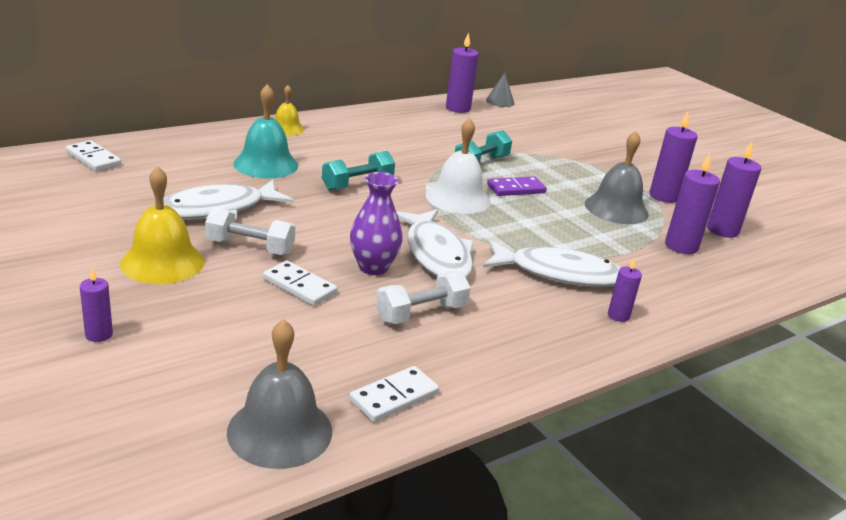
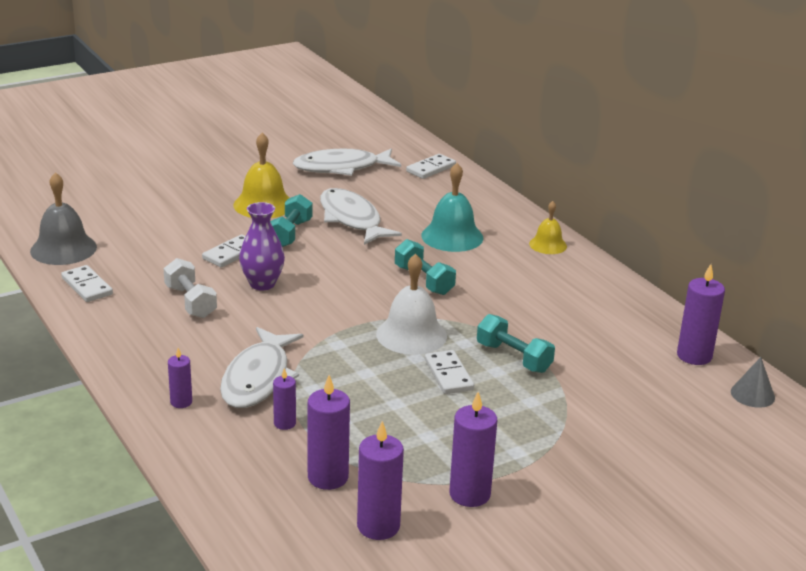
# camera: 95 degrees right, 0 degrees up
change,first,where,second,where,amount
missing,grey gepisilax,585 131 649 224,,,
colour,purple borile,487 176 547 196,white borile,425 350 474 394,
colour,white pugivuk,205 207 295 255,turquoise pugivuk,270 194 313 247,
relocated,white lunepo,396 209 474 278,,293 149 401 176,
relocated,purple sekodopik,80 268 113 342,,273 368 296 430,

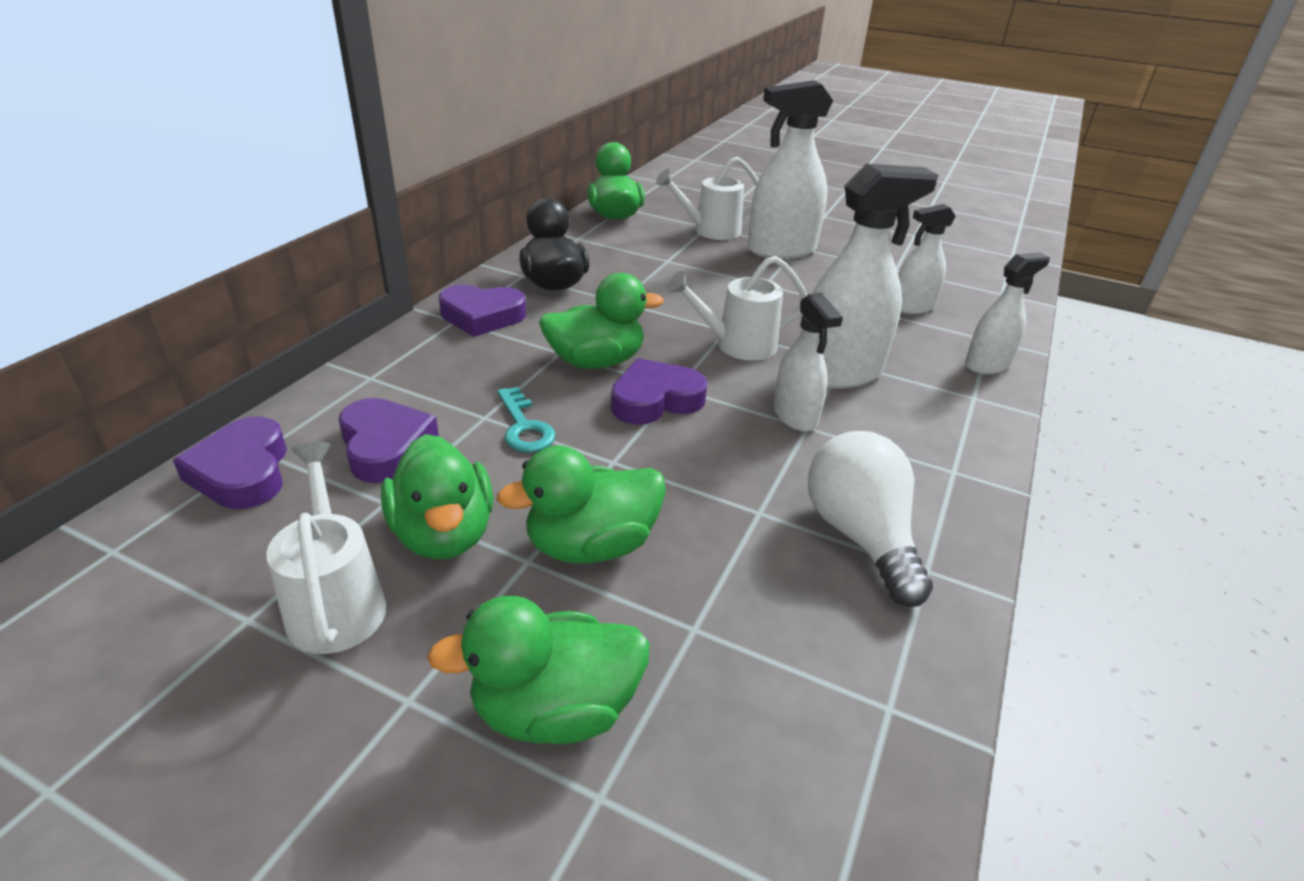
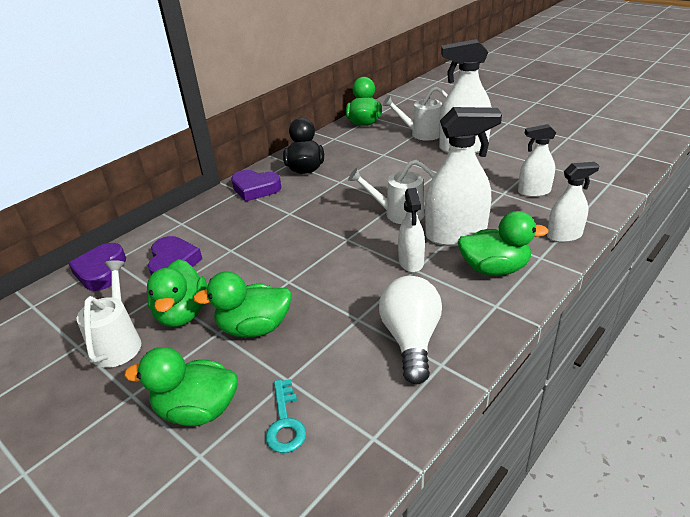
# camera: 20 degrees right, 0 degrees up
change,first,where,second,where,amount
relocated,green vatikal,539 273 664 369,,458 211 549 276,
missing,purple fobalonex,611 358 707 425,,,
relocated,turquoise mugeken,497 387 555 453,,266 379 306 453,

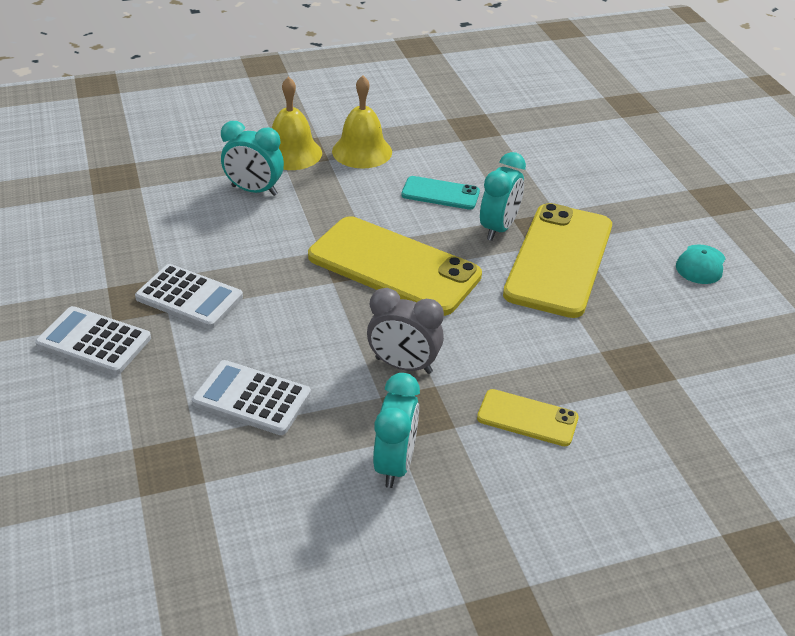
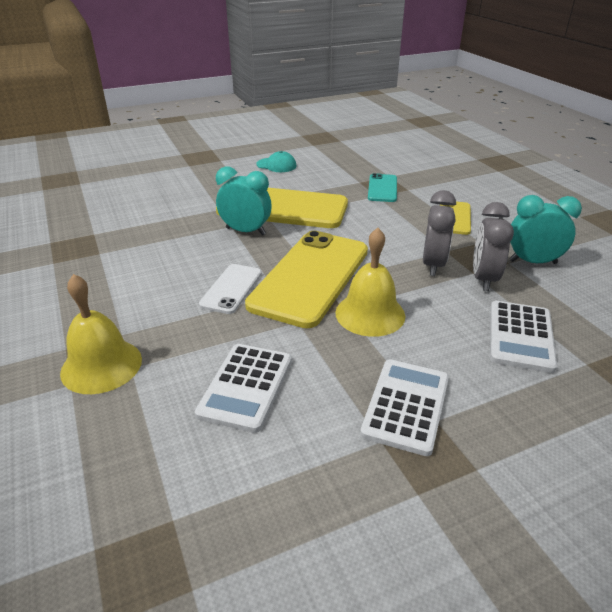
# camera: 95 degrees left, 5 degrees down
change,first,where,second,where,amount
relocated,yellow gepisilax,332 75 392 169,,335 228 405 337,
missing,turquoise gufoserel,221 121 284 196,,,
relocated,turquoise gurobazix,401 176 480 209,,368 173 397 202,
relocated,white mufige,35 306 151 375,,195 344 292 433,
appeared,,,grey gufoserel,473 202 514 291,
appeared,,,white gurobazix,199 264 262 314,

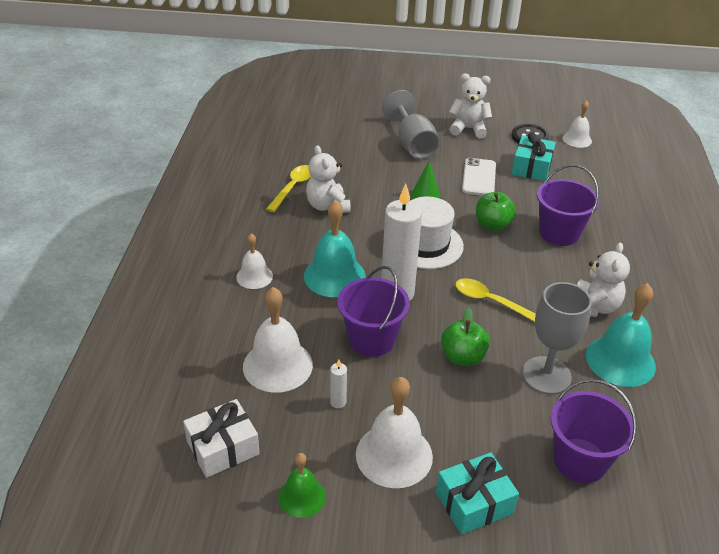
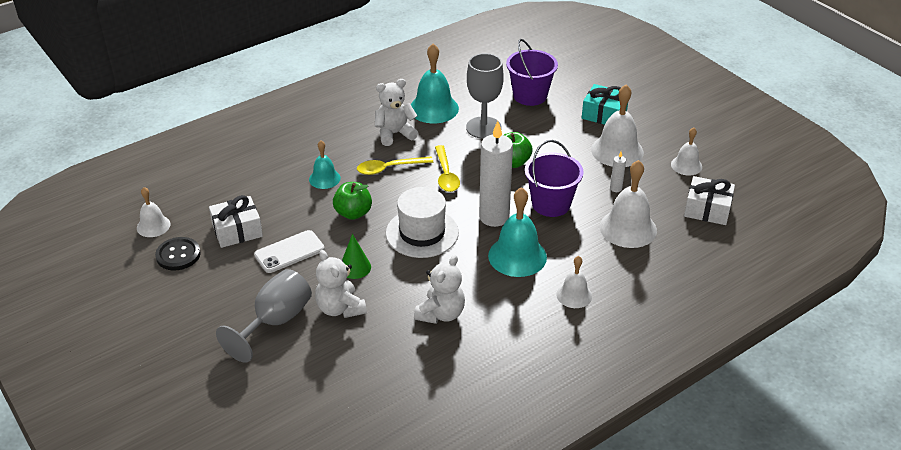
# camera: 130 degrees left, 0 degrees up
change,first,where,second,where,amount
relocated,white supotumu,449 73 492 139,,315 250 367 318,
colour,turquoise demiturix,512 132 556 181,white demiturix,209 195 263 248,
relocated,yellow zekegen,266 165 311 212,,357 157 433 175,
exchanged,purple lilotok,537 165 599 246,turquoise gepisilax,309 141 341 189,
colour,green gepisilax,278 453 326 518,white gepisilax,671 127 702 176,

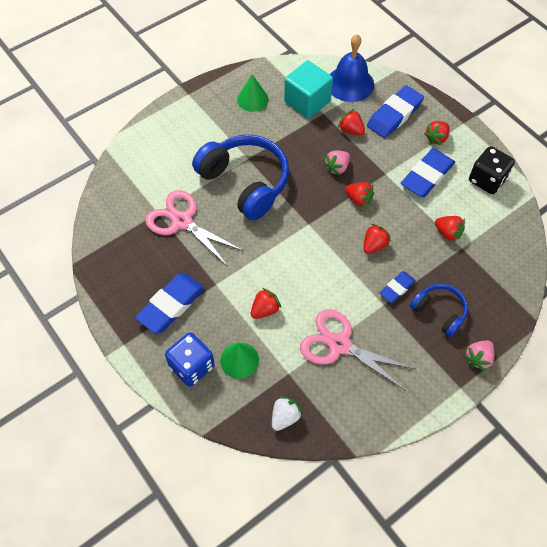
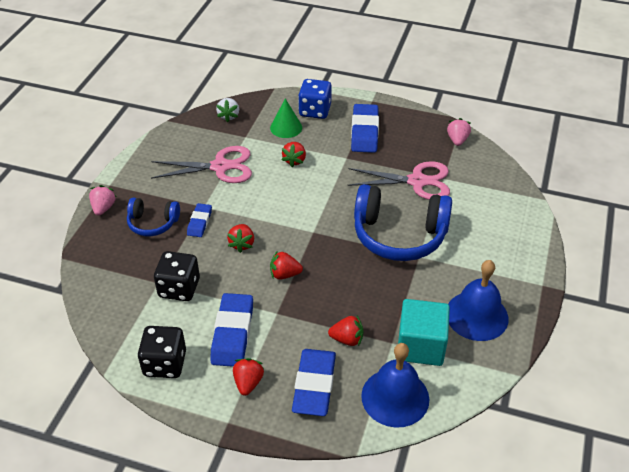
# camera: 145 degrees right, 15 degrees down
change,first,where,second,where,amount
exchanged,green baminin,237 75 269 112,blue gepisilax,448 260 508 341,
relocated,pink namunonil,324 150 350 175,,447 118 471 146,
exchanged,red namunonil,435 216 465 242,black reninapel,154 251 200 301,

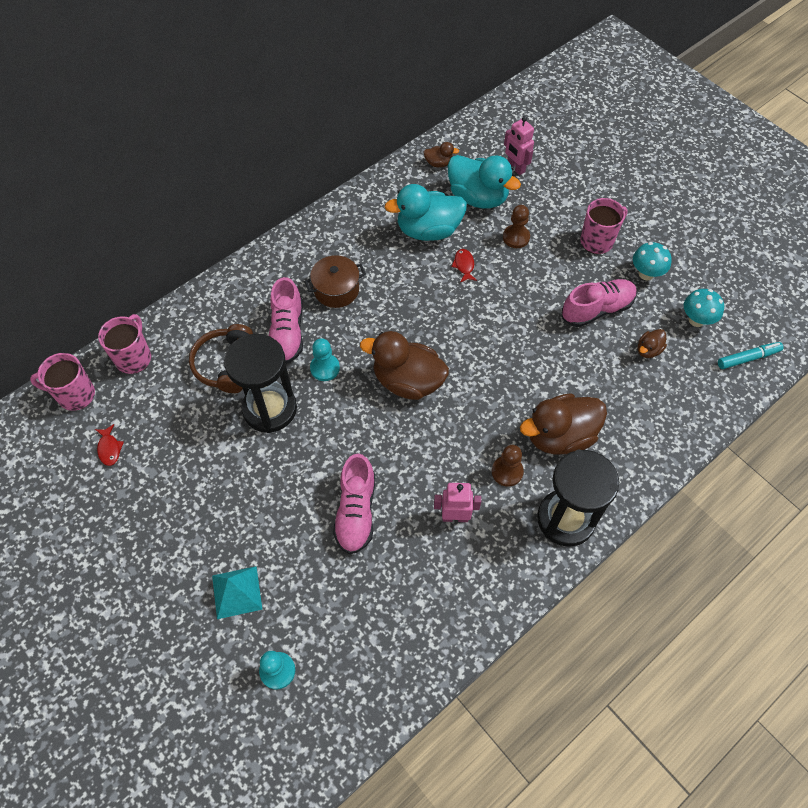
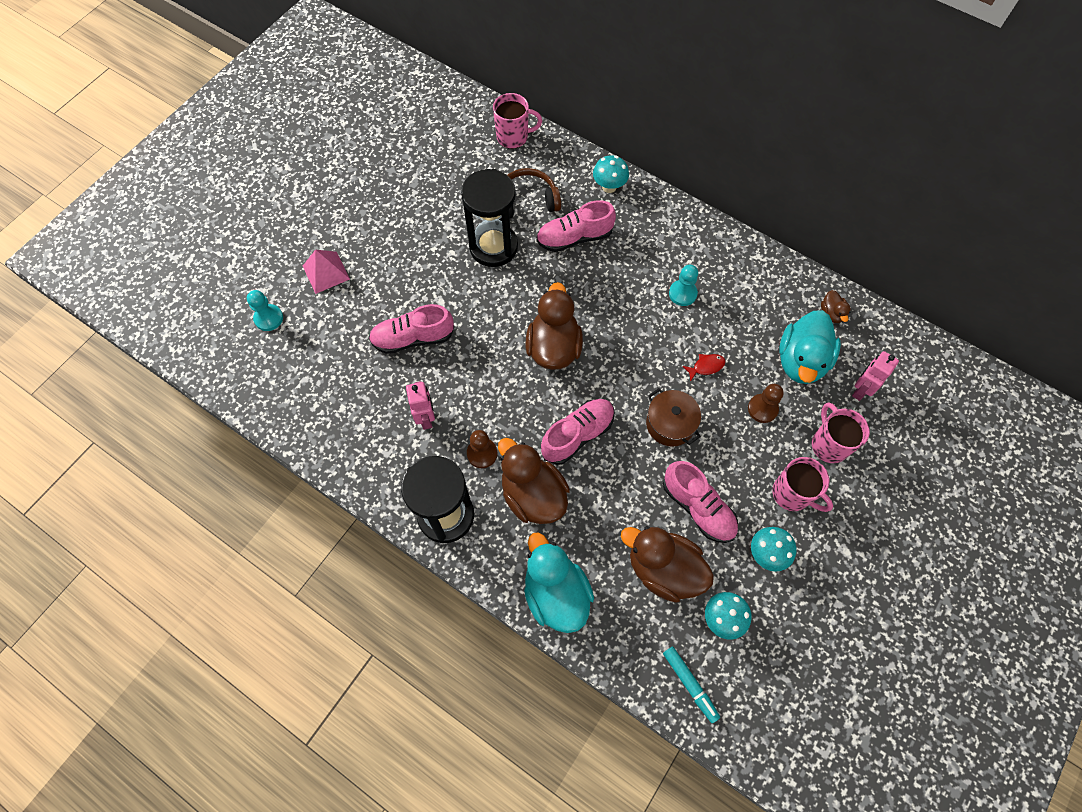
# camera: 75 degrees right, 5 degrees up
change,first,where,second,where,amount
relocated,turquoise vatikal,384 184 467 241,,524 532 594 633,
relocated,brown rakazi,304 255 366 308,,646 388 701 447,
size,brown vatikal,638 329 667 358,,621 526 714 603,x2.18
relocated,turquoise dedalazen,310 338 340 381,,669 265 698 306,
relocated,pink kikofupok,30 353 95 411,,812 402 870 463,
missing,red lunepo,95 424 124 466,,,
colour,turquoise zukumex,212 566 263 619,pink zukumex,303 250 350 294,
appeared,,,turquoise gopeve,593 155 629 193,
appeared,,,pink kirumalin,541 399 615 465,

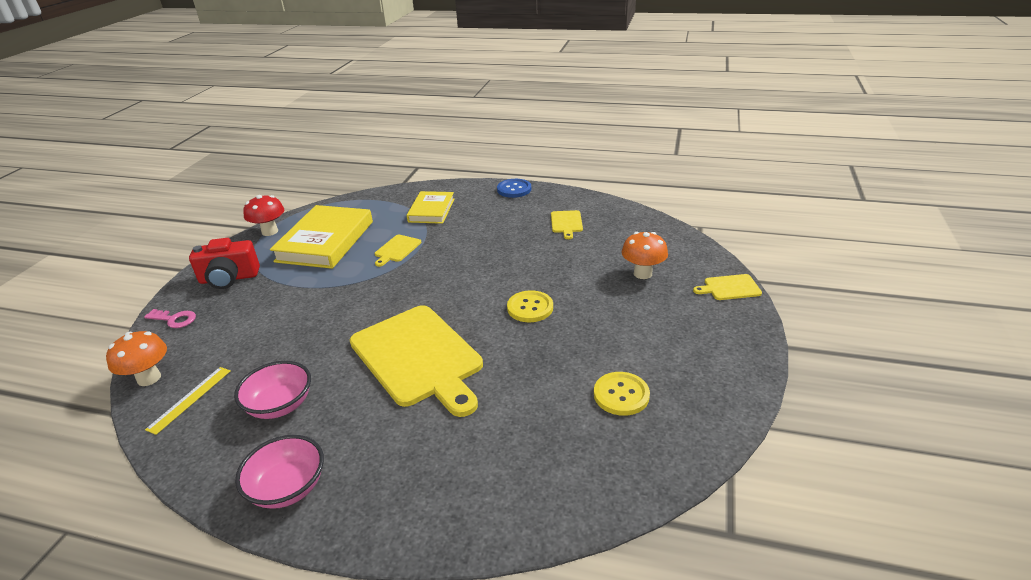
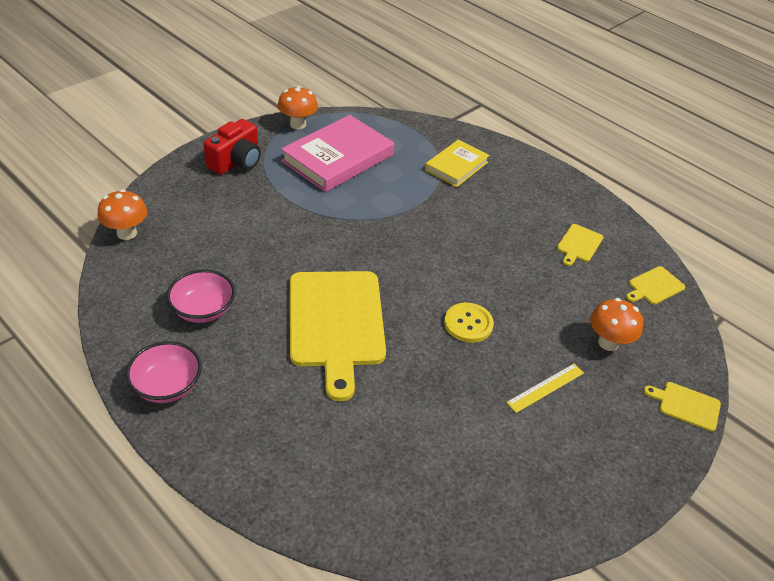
# camera: 25 degrees right, 10 degrees up
change,first,where,second,where,amount
missing,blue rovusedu,497 179 531 198,,,
colour,red gopeve,243 195 284 236,orange gopeve,278 86 318 129,
colour,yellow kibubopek,270 205 373 269,pink kibubopek,281 115 394 192,
relocated,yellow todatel,375 235 421 267,,626 266 685 304,
spun,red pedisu,189 238 260 289,,204 119 261 175,75 degrees counterclockwise
missing,pink mugeken,144 309 196 328,,,
relocated,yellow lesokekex,145 367 230 435,,506 364 584 413,
missing,yellow rovusedu,594 372 650 416,,,

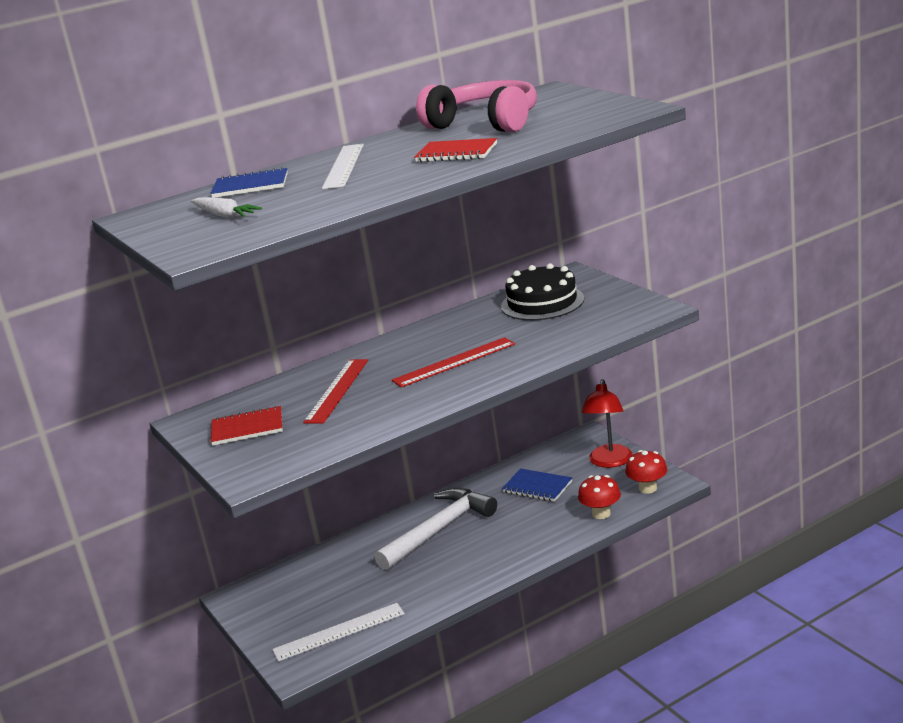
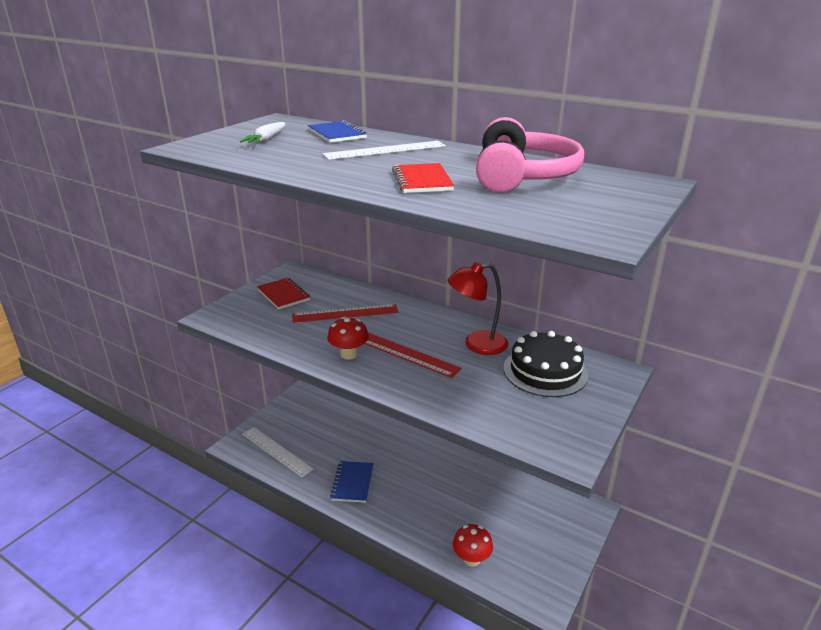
# camera: 60 degrees right, 5 degrees up
change,first,where,second,where,amount
relocated,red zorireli,581 379 632 468,,447 262 508 355,
relocated,red gopeve,625 450 667 494,,328 317 369 360,
relocated,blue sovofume,502 468 572 502,,330 461 373 503,
missing,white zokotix,374 488 497 570,,,

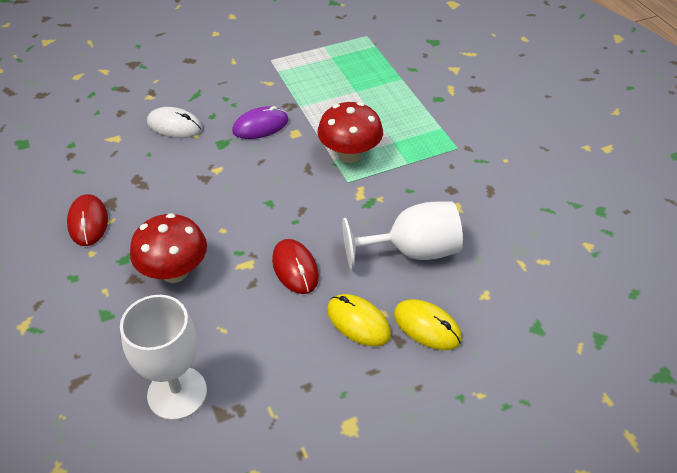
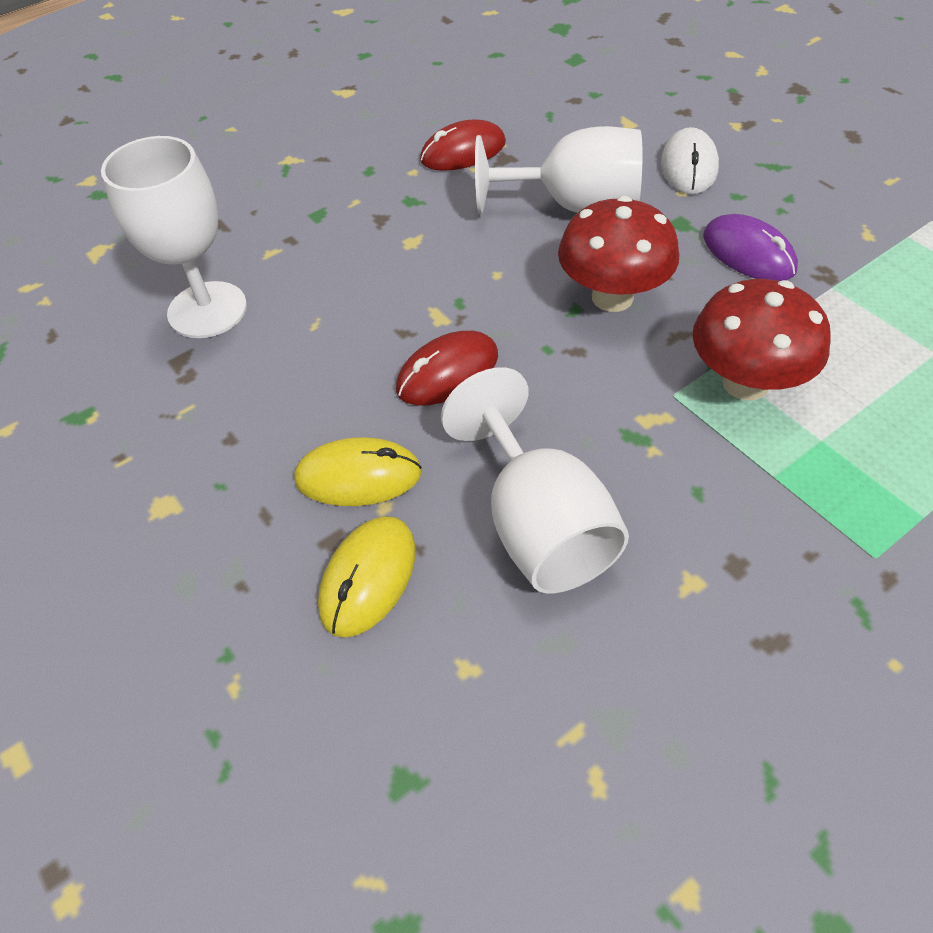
# camera: 80 degrees right, 5 degrees up
change,first,where,second,where,amount
relocated,red gopeve,130 213 207 283,,558 196 679 312,
spun,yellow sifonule,327 294 391 347,,294 437 422 506,60 degrees clockwise
appeared,,,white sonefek,475 126 642 214,

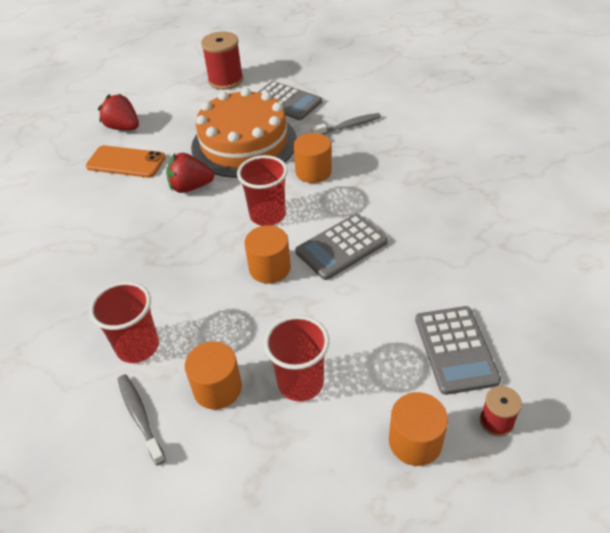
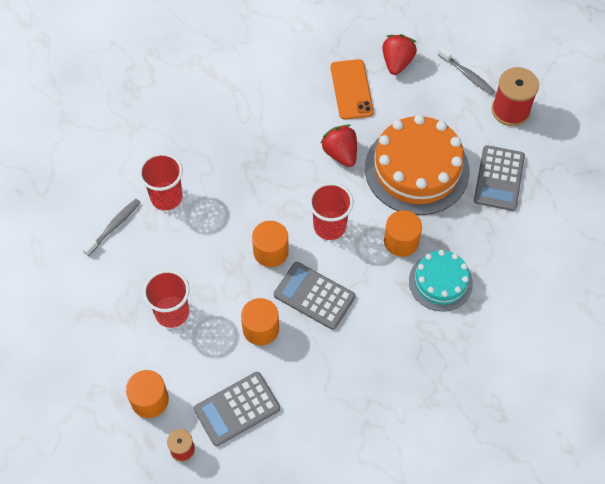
# camera: 65 degrees right, 15 degrees up
change,first,where,second,where,amount
relocated,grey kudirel,311 113 381 135,,438 47 495 95,
relocated,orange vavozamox,185 341 242 409,,241 298 279 346,
appeared,,,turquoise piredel,409 250 473 311,

